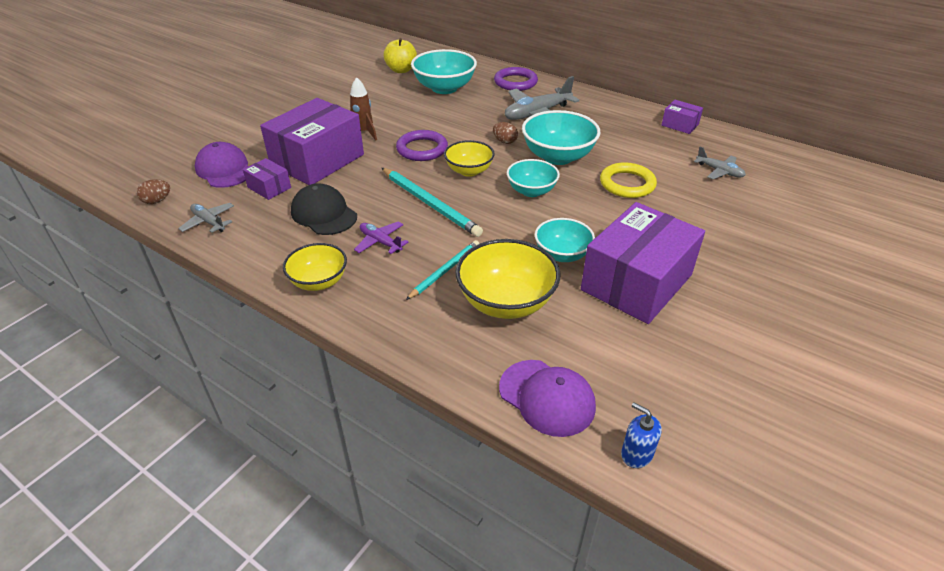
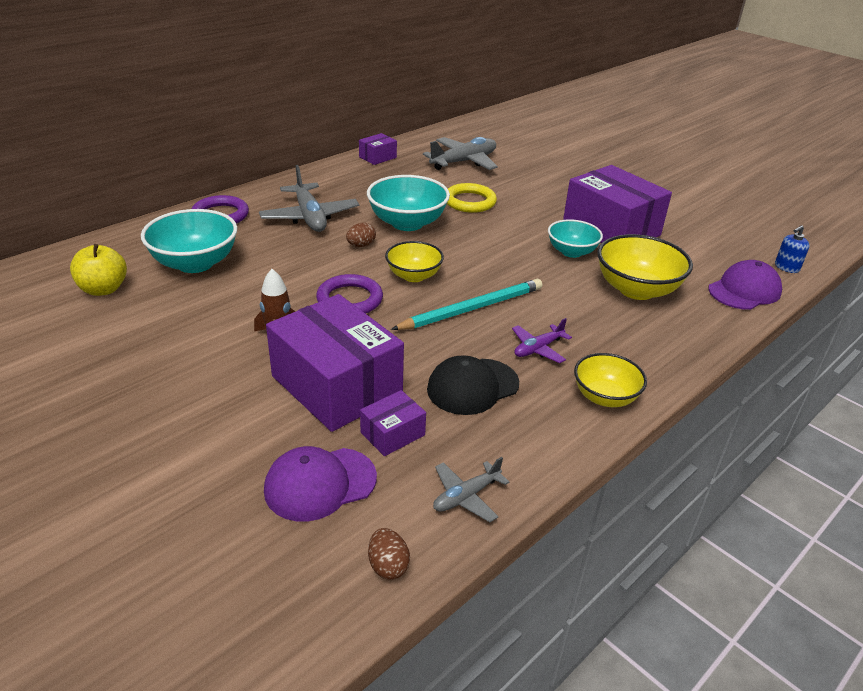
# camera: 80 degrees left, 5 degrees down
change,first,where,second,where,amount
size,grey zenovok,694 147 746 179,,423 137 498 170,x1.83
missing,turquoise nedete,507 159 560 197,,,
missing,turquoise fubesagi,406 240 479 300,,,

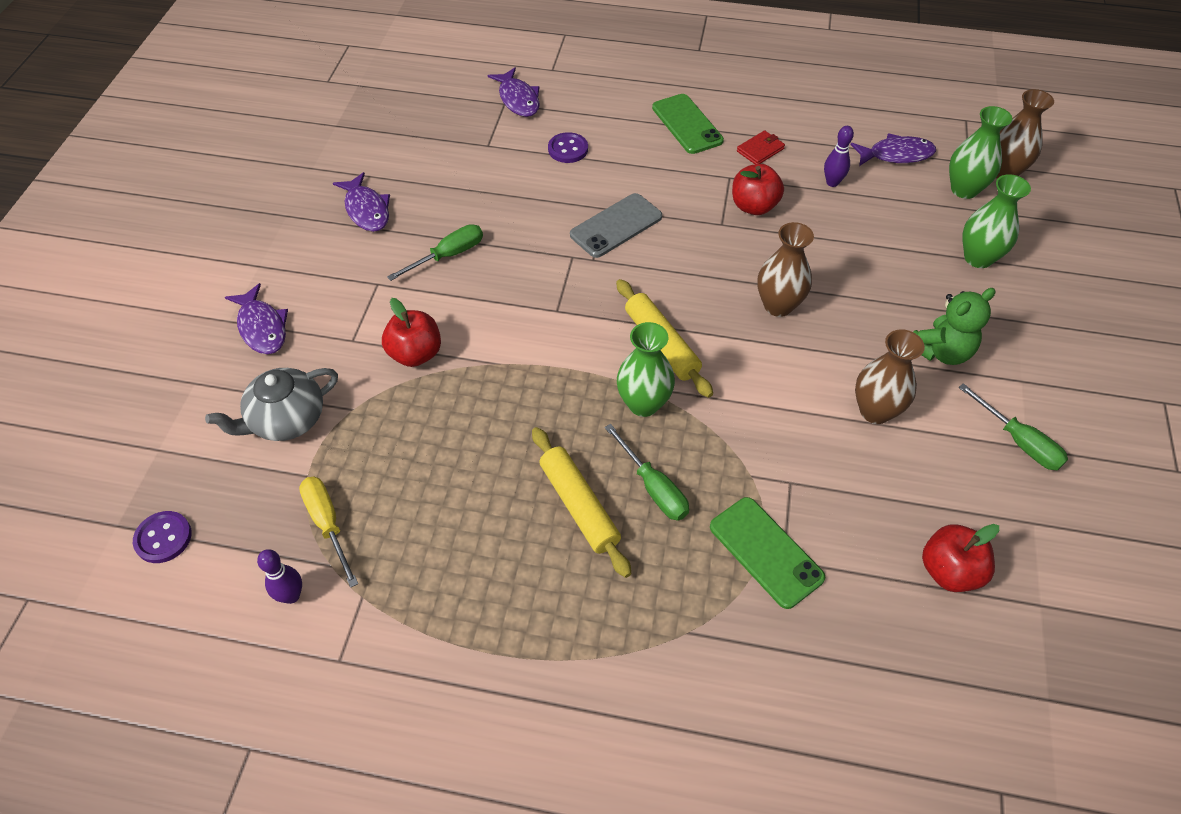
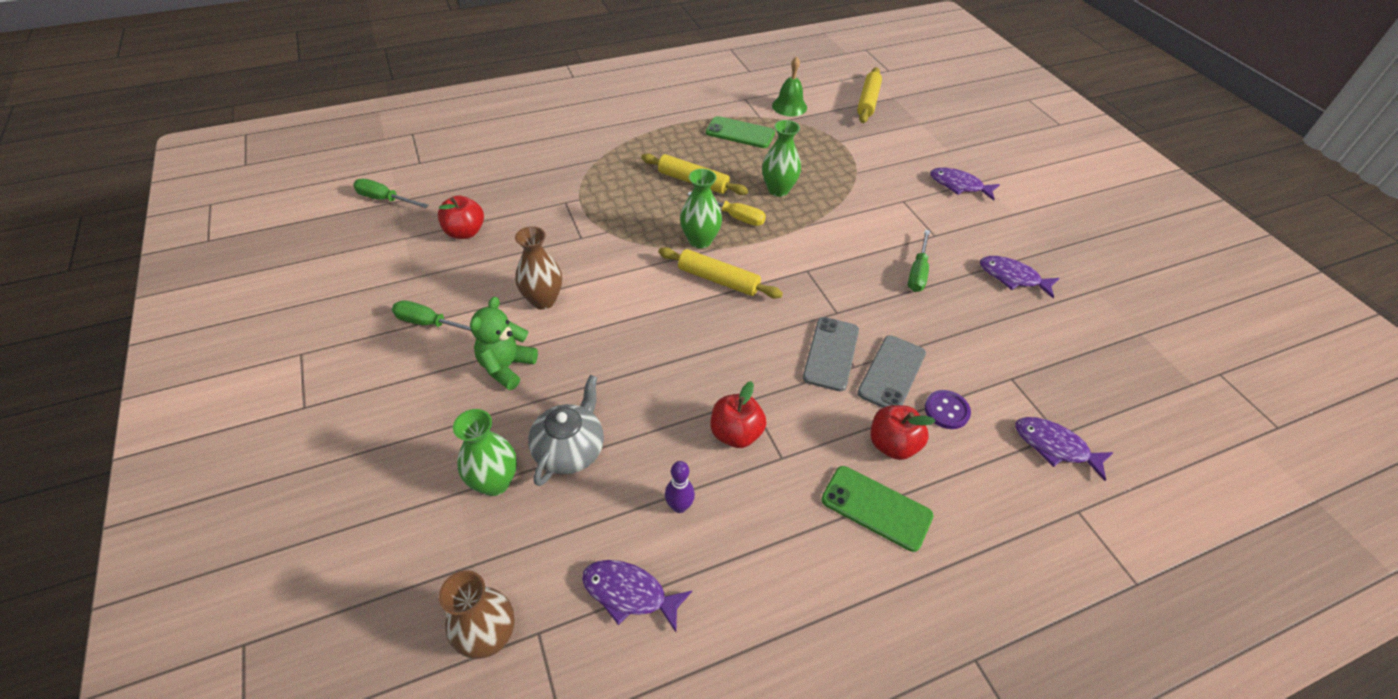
# camera: 145 degrees right, 5 degrees down
change,first,where,second,where,amount
relocated,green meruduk,949 106 1012 199,,762 120 801 197,
missing,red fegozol,737 130 785 164,,,
spun,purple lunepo,851 133 936 166,,582 560 692 632,60 degrees clockwise
missing,brown meruduk,757 222 814 317,,,
relocated,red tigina,382 298 441 367,,870 405 935 460,
relocated,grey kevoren,205 368 338 441,,528 375 604 486,
relocated,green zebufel,605 424 689 521,,353 179 429 208,
relocated,yellow zebufel,299 477 358 588,,687 192 766 226,
relocated,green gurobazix,710 497 825 609,,706 116 775 148,
exchanged,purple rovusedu,133 511 192 563,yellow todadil,857 67 882 123,
exchanged,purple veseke,257 549 302 604,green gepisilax,772 56 807 116,
appeared,,,grey gurobazix,857 335 926 408,

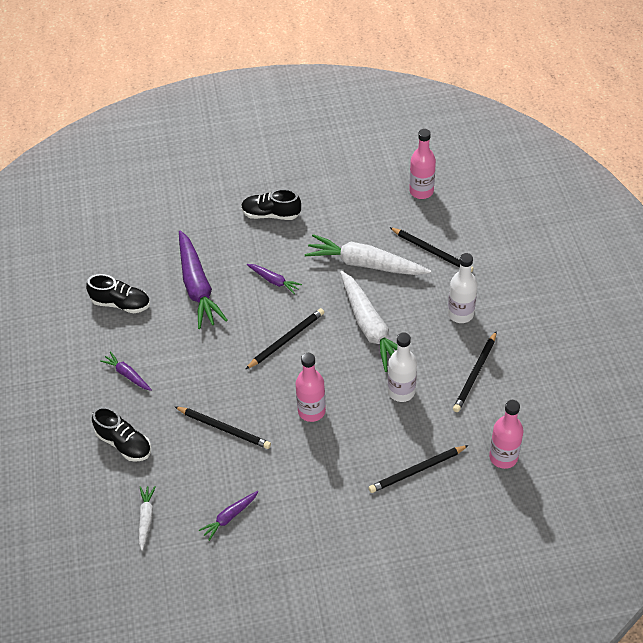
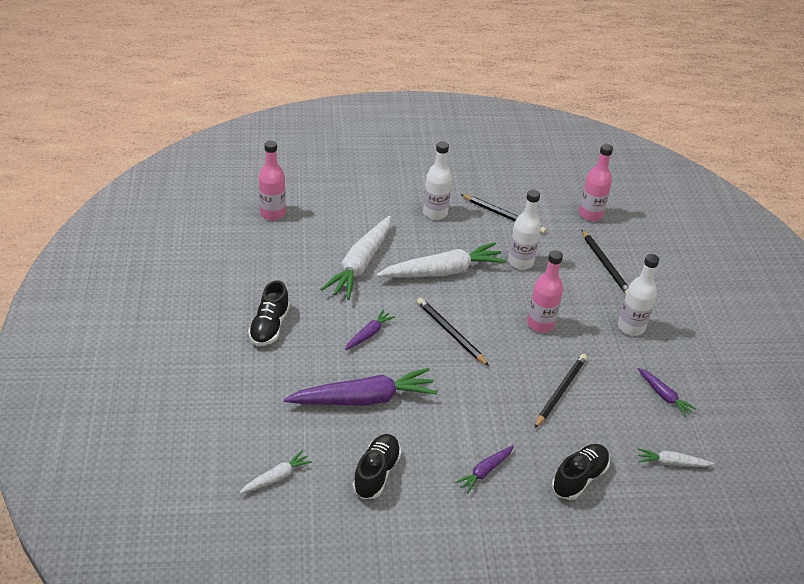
# camera: 90 degrees left, 10 degrees down
change,first,where,second,where,amount
missing,black fubesagi,389 227 474 272,,,
appeared,,,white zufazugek,618 254 659 336,
appeared,,,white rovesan,239 450 312 494,

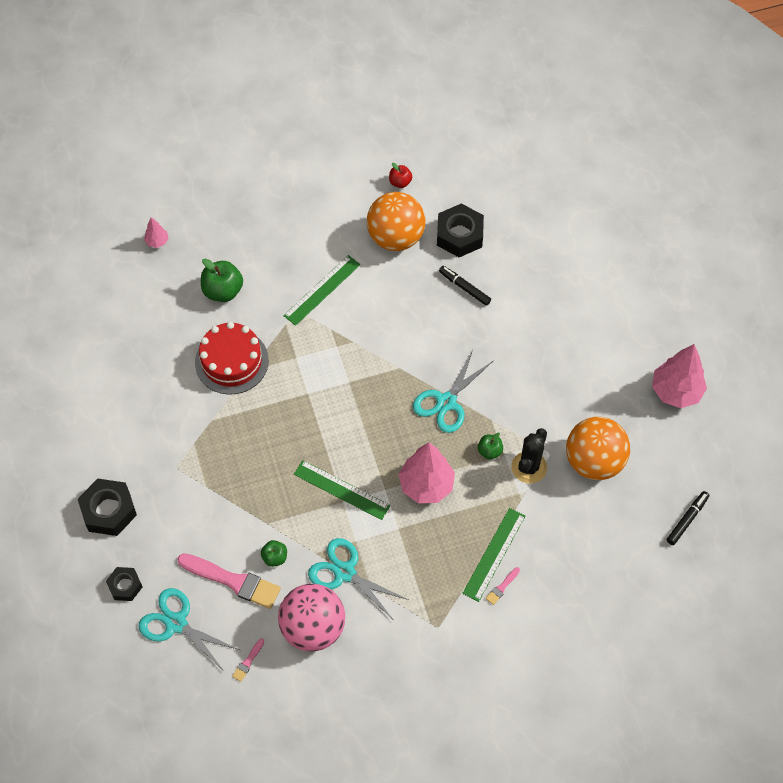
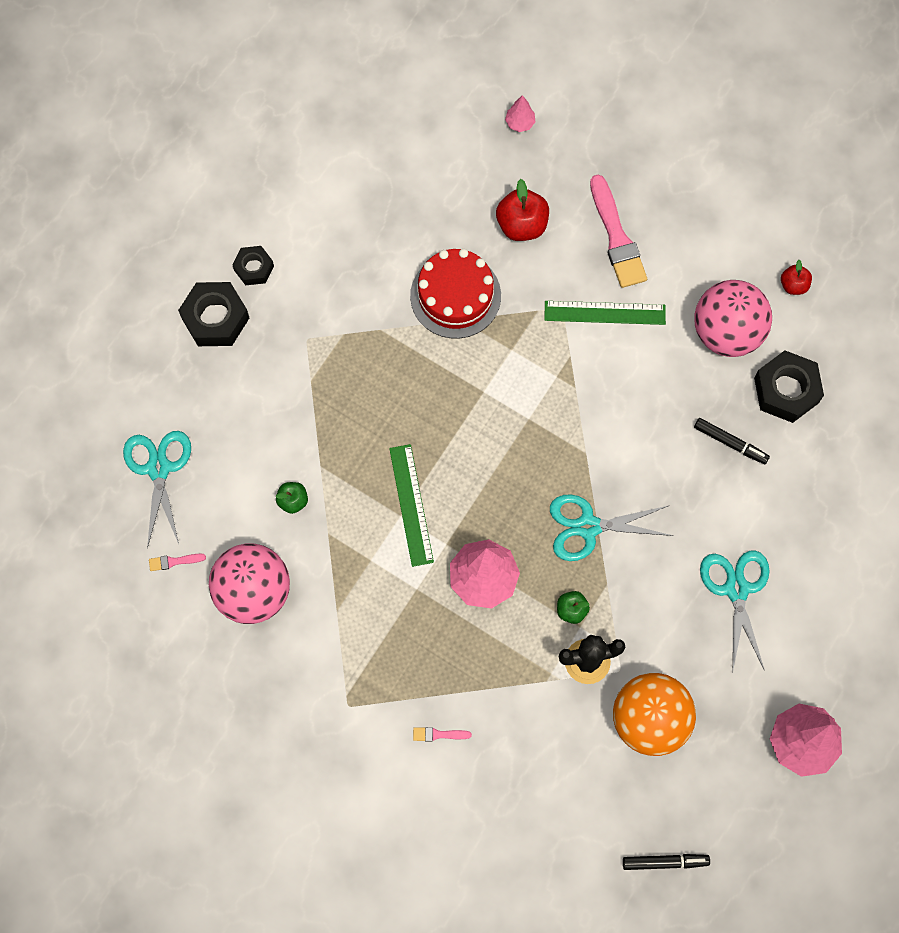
# camera: 50 degrees right, 10 degrees up
change,first,where,second,where,amount
colour,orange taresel,367 192 425 251,pink taresel,694 280 772 357,
colour,green tigina,201 259 243 302,red tigina,496 179 549 241,
spun,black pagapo,439 266 491 306,,694 418 770 464,120 degrees clockwise
missing,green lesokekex,462 508 525 602,,,
relocated,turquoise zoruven,308 538 409 619,,700 551 770 671,
relocated,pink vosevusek,177 553 281 609,,590 175 647 288,
relocated,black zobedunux,106 567 142 601,,233 246 274 285,

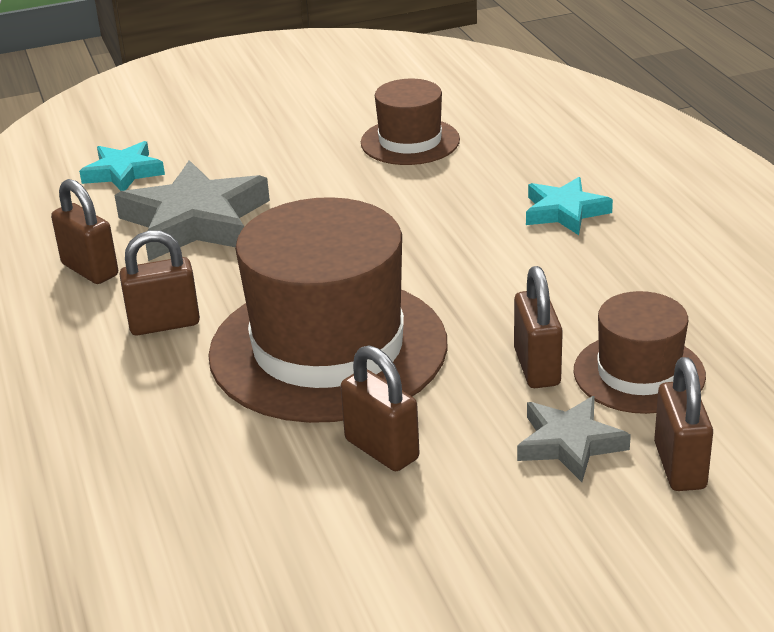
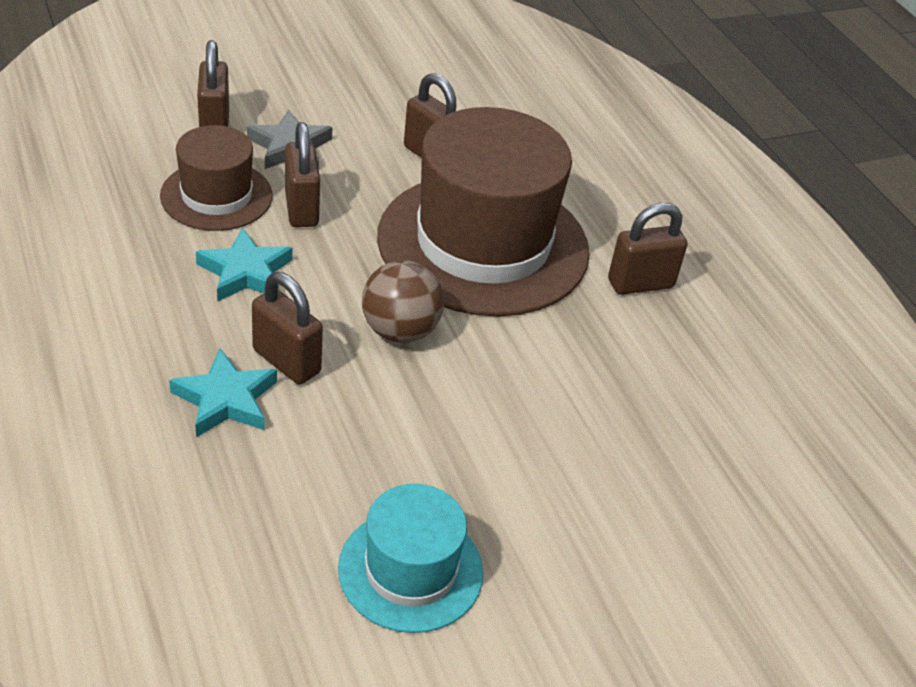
# camera: 170 degrees right, 10 degrees up
change,first,where,second,where,amount
colour,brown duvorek,361 79 460 165,turquoise duvorek,338 484 483 633,
relocated,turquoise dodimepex,79 141 165 191,,196 228 293 301,
missing,grey dodimepex,114 160 270 261,,,
relocated,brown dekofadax,51 179 118 284,,252 272 323 384,
appeared,,,brown taresel,362 260 444 343,

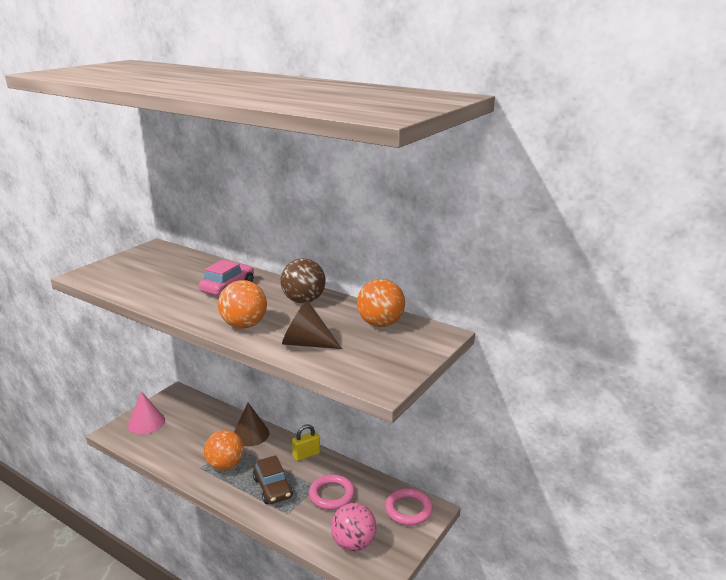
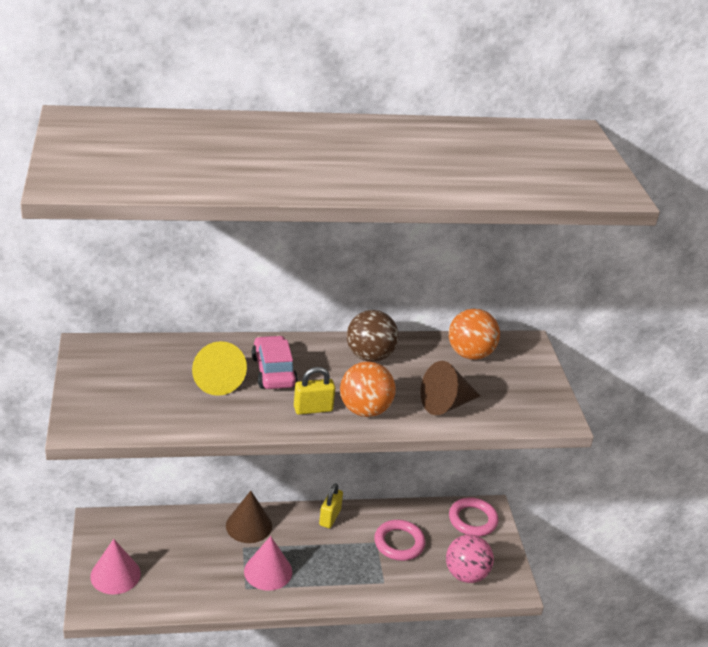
# camera: 45 degrees left, 10 degrees up
change,first,where,second,where,amount
exchanged,orange taresel,204 430 244 471,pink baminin,244 536 292 591,
missing,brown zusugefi,253 455 293 504,,,
appeared,,,yellow baminin,192 341 247 396,
appeared,,,yellow dekofadax,294 367 335 415,

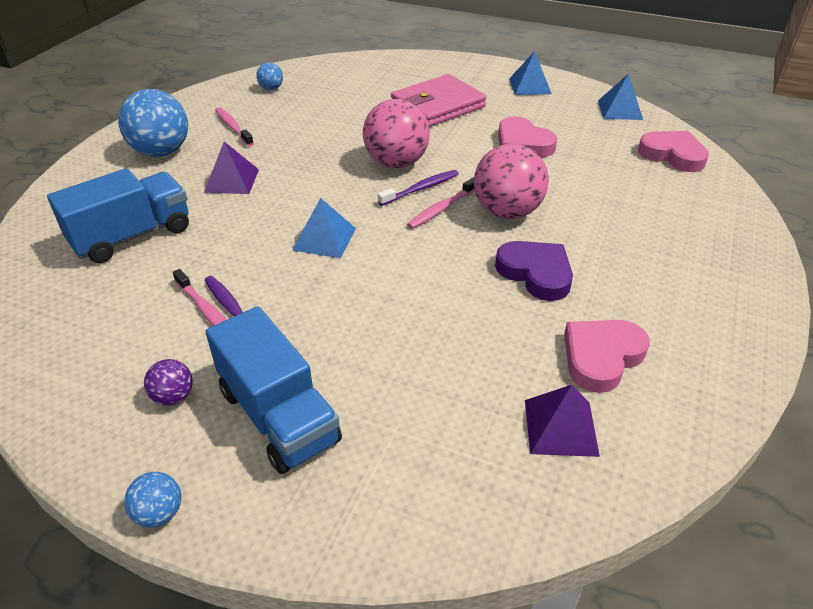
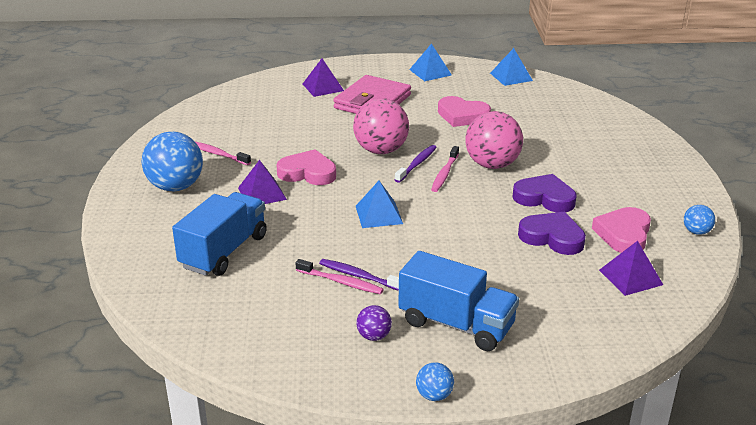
# camera: 25 degrees left, 10 degrees down
change,first,where,second,where,amount
relocated,blue taresel,256 62 283 90,,684 205 715 235,
relocated,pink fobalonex,638 131 709 172,,276 149 336 185,
appeared,,,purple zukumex,303 58 344 97,
appeared,,,purple fobalonex,518 212 586 255,

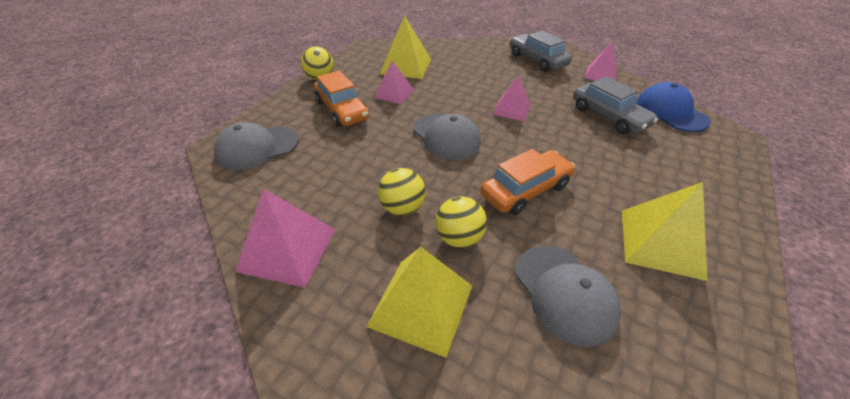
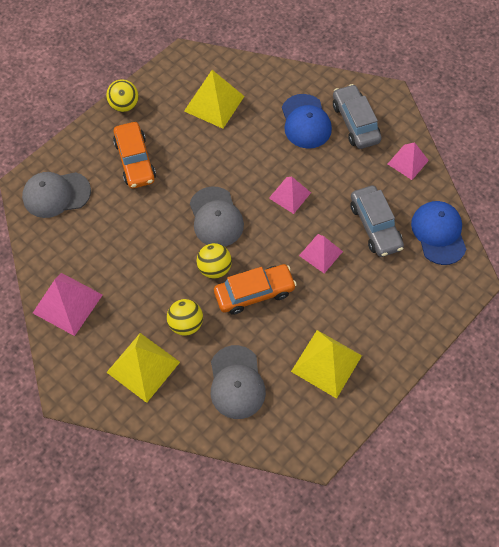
# camera: 15 degrees right, 20 degrees up
change,first,where,second,where,amount
relocated,pink zukumex,374 61 414 104,,299 234 343 274,
relocated,yellow taresel,378 168 426 216,,197 243 232 279,
appeared,,,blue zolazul,282 94 332 149,

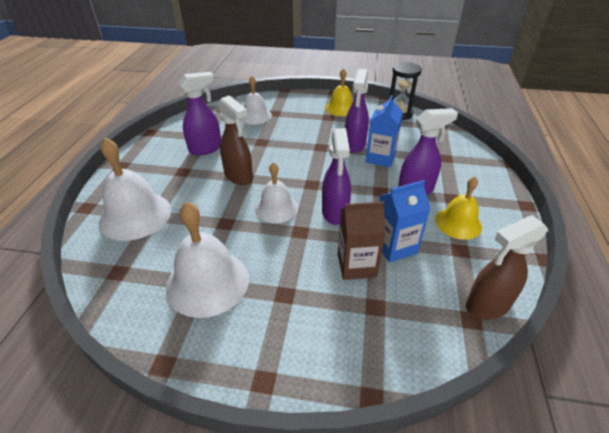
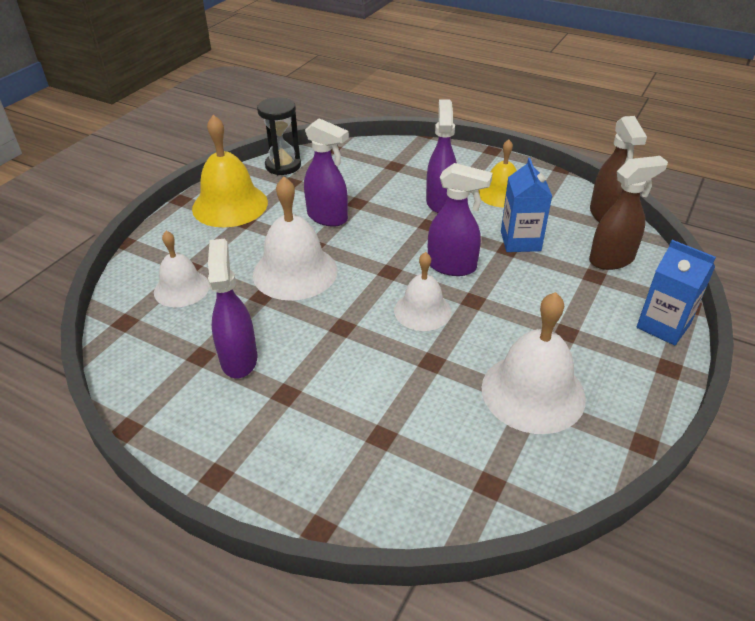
# camera: 70 degrees left, 0 degrees up
change,first,where,second,where,amount
size,yellow gepisilax,325 68 352 116,,192 115 268 227,x1.58
relocated,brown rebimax,218 95 253 185,,589 156 668 270,
relocated,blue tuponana,365 95 403 167,,637 240 716 345,
relocated,white gepisilax,99 138 171 241,,253 177 338 301,
missing,brown tuponana,338 201 386 280,,,

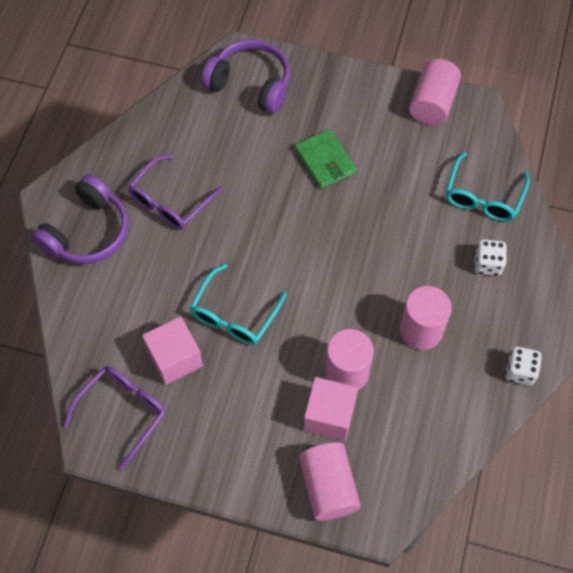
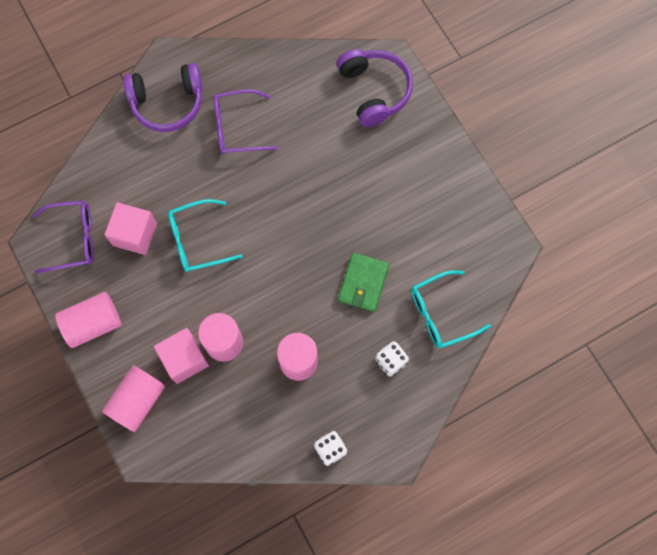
# camera: 45 degrees right, 10 degrees up
change,first,where,second,where,amount
relocated,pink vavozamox,409 59 461 126,,55 292 121 348,
relocated,green fegozol,295 129 357 189,,338 253 389 312,

